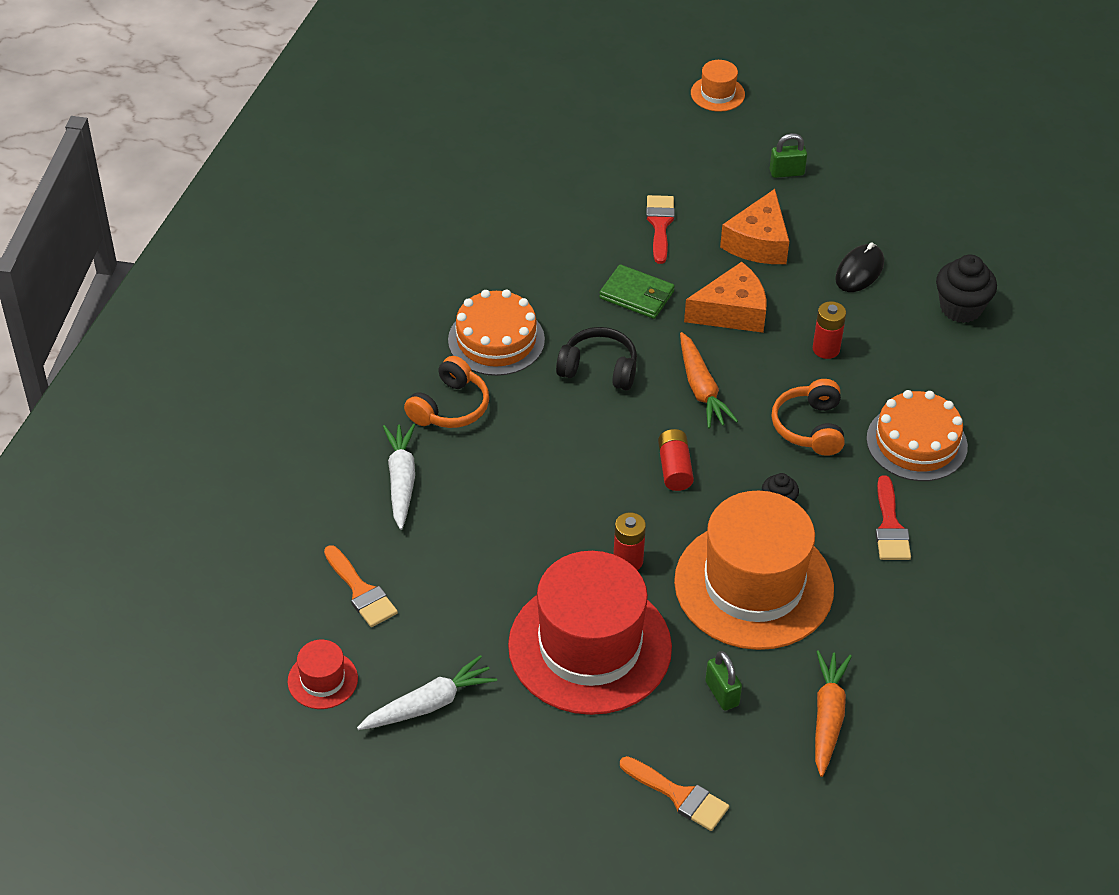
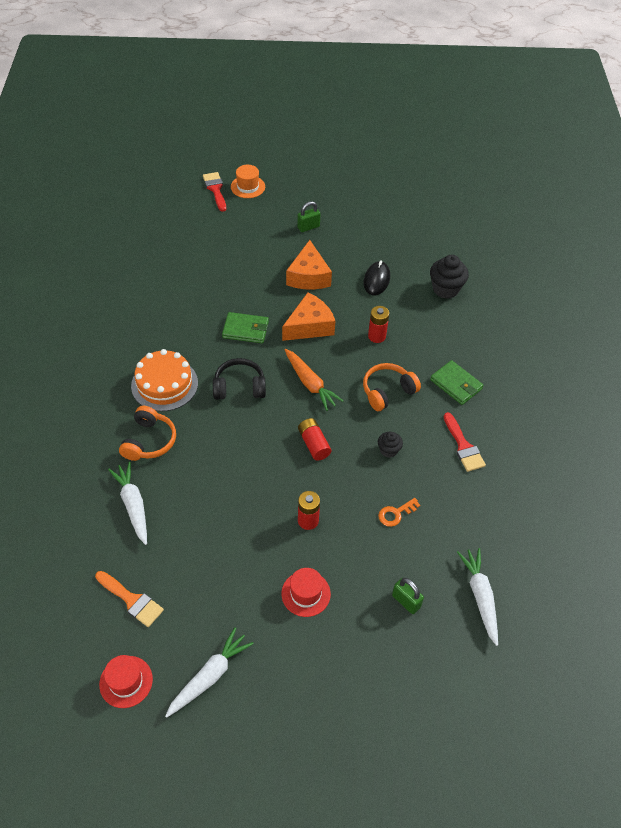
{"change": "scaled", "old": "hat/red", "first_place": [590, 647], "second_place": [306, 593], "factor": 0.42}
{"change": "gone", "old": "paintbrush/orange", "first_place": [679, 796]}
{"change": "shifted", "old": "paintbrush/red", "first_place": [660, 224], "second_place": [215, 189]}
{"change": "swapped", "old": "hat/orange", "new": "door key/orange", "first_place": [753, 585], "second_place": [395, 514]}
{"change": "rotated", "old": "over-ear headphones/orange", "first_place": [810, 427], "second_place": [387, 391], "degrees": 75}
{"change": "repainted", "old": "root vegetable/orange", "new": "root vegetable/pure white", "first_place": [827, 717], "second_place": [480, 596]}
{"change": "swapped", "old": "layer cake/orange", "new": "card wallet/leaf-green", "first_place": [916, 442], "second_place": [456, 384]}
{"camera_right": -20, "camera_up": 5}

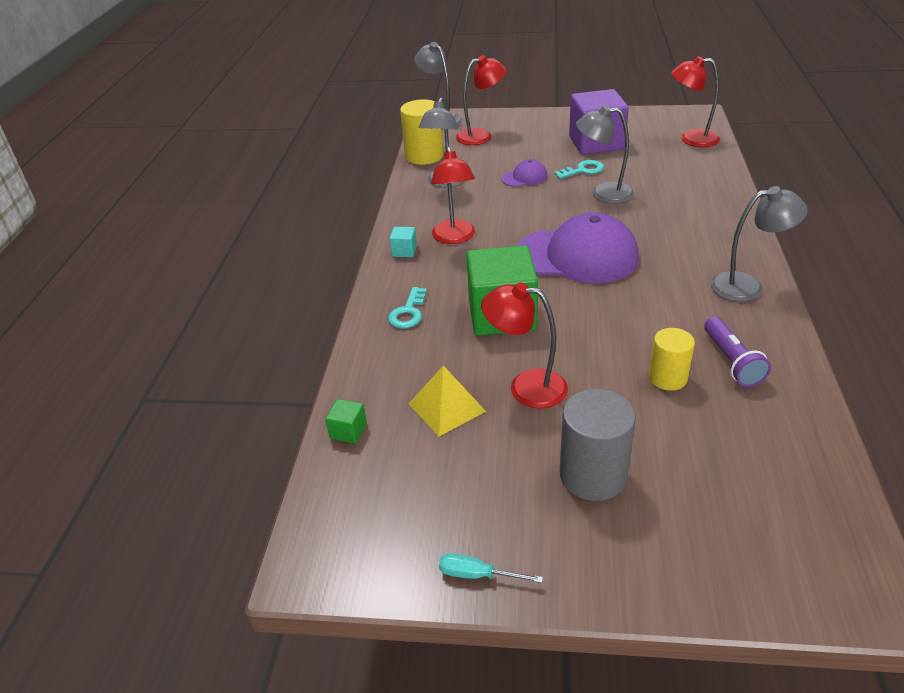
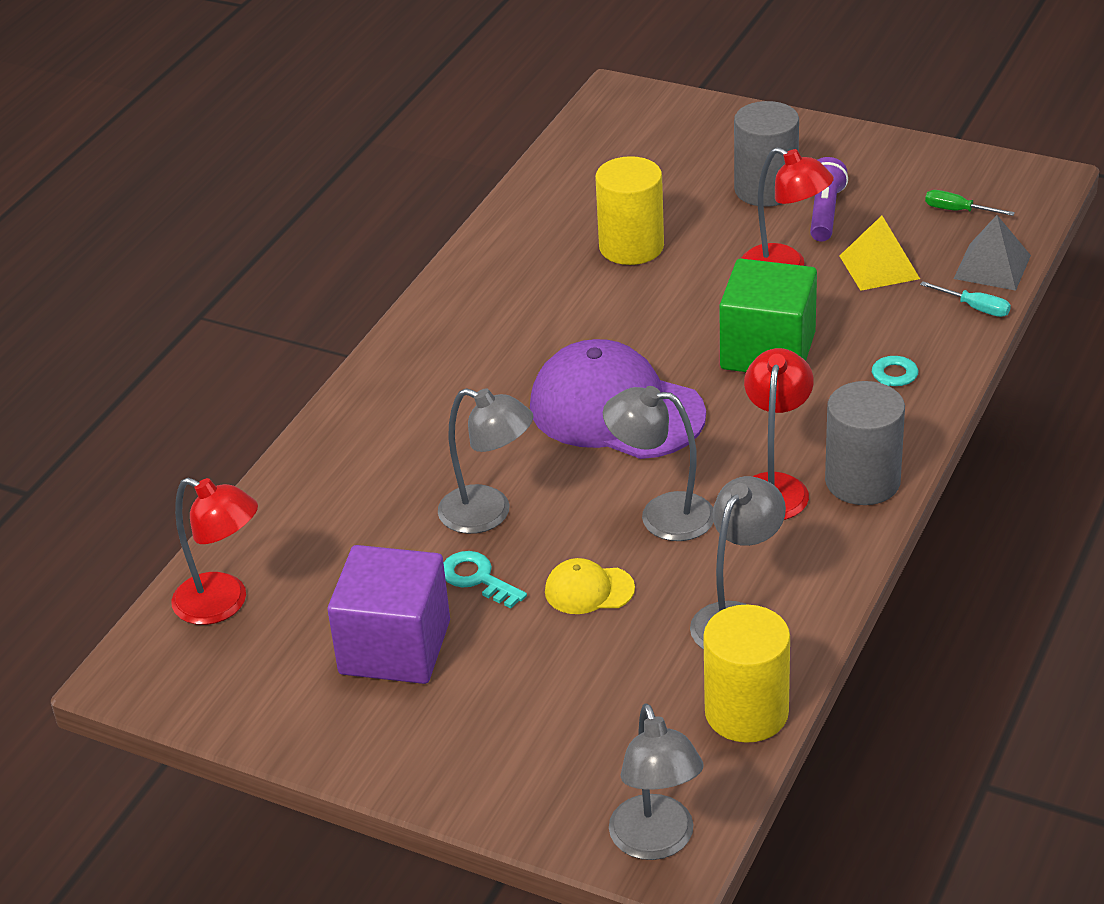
{"change": "swapped", "old": "block/leaf-green", "new": "solid pyramid/grey", "first_place": [348, 431], "second_place": [992, 267]}
{"change": "swapped", "old": "block/turquoise", "new": "cylinder shape/grey", "first_place": [404, 251], "second_place": [862, 481]}
{"change": "shifted", "old": "flat screwdriver/turquoise", "first_place": [477, 575], "second_place": [975, 308]}
{"change": "gone", "old": "desk lamp/red", "first_place": [481, 135]}
{"change": "repainted", "old": "baseball cap/violet", "new": "baseball cap/yellow", "first_place": [524, 177], "second_place": [589, 590]}
{"change": "rotated", "old": "door key/turquoise", "first_place": [583, 170], "second_place": [477, 578], "degrees": 45}
{"change": "scaled", "old": "cylinder shape/yellow", "first_place": [668, 378], "second_place": [631, 246], "factor": 1.56}
{"change": "shifted", "old": "flashlight/violet", "first_place": [731, 361], "second_place": [824, 213]}
{"change": "shifted", "old": "desk lamp/grey", "first_place": [747, 286], "second_place": [662, 515]}
{"change": "new", "new": "flat screwdriver/leaf-green", "second_place": [958, 211]}
{"camera_right": -160, "camera_up": 0}

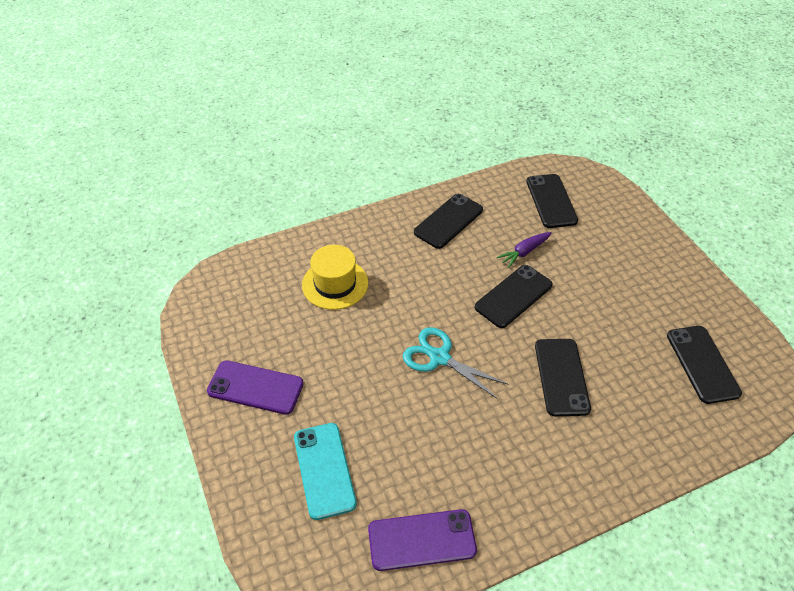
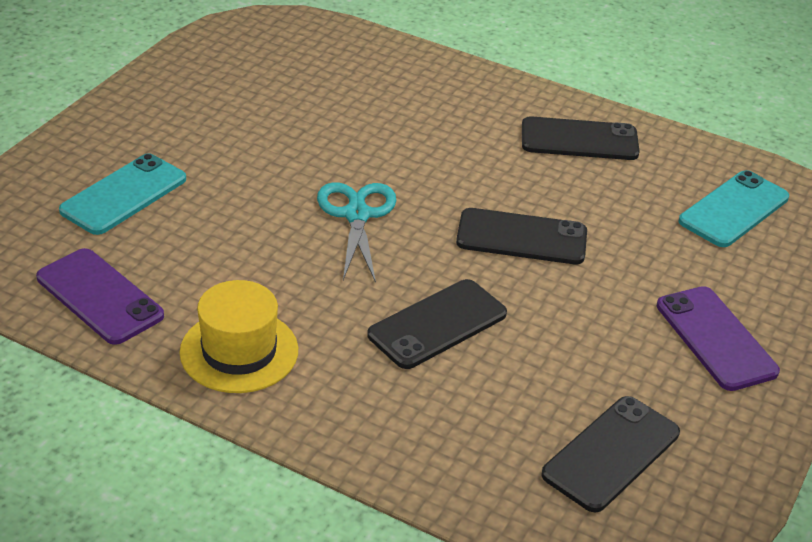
{"change": "shifted", "old": "smartphone/violet", "first_place": [255, 387], "second_place": [715, 338]}
{"change": "shifted", "old": "hat/yellow", "first_place": [335, 284], "second_place": [239, 351]}
{"change": "gone", "old": "root vegetable/violet", "first_place": [524, 252]}
{"change": "repainted", "old": "smartphone/black", "new": "smartphone/turquoise", "first_place": [551, 201], "second_place": [733, 209]}
{"camera_right": 50, "camera_up": -10}

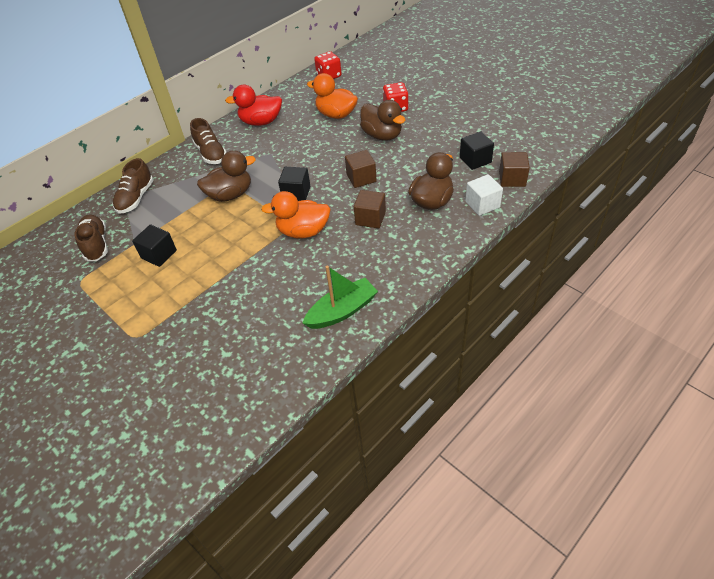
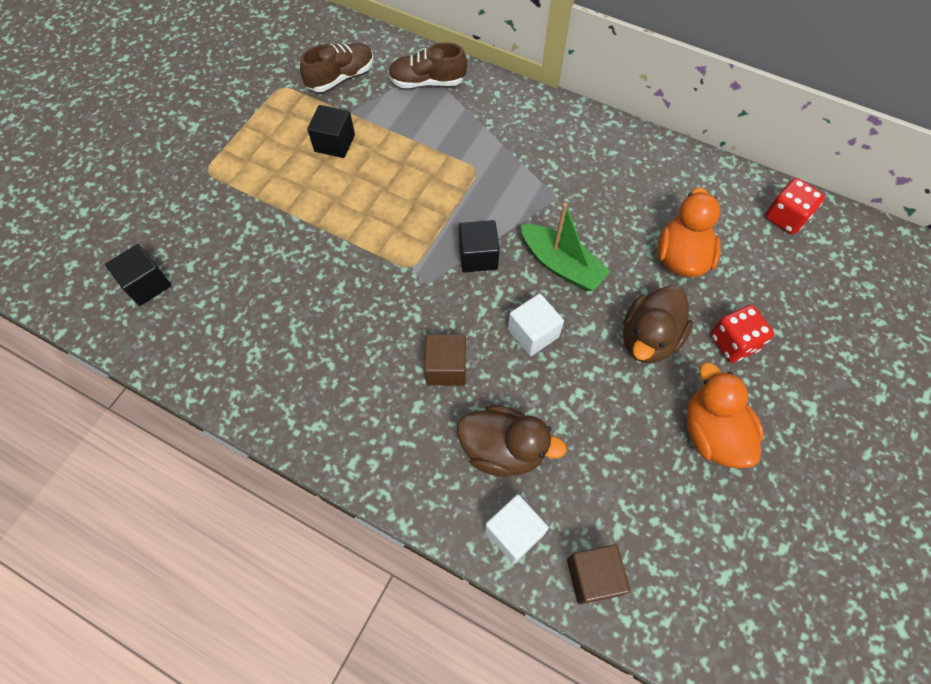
{"change": "gone", "old": "sneaker/russet", "first_place": [211, 153]}
{"change": "gone", "old": "rubber duck/russet", "first_place": [230, 195]}
{"change": "gone", "old": "rubber duck/red", "first_place": [261, 122]}
{"change": "shifted", "old": "rubber duck/orange", "first_place": [303, 231], "second_place": [712, 433]}
{"change": "shifted", "old": "boat/leaf-green", "first_place": [342, 311], "second_place": [561, 265]}
{"change": "repainted", "old": "block/russet", "new": "block/pure white", "first_place": [361, 178], "second_place": [533, 333]}
{"change": "shifted", "old": "block/black", "first_place": [475, 160], "second_place": [147, 284]}
{"camera_right": 70, "camera_up": 15}

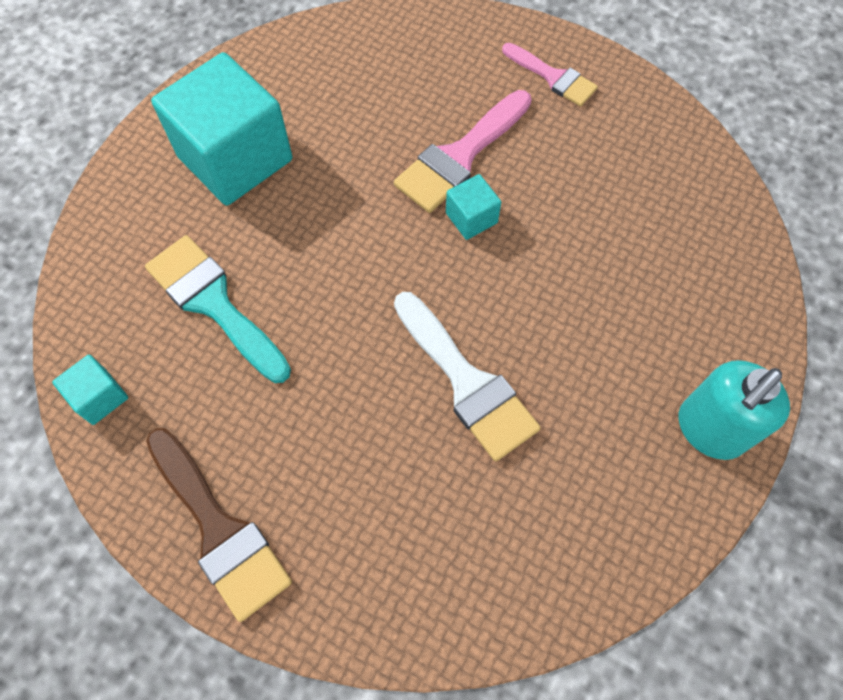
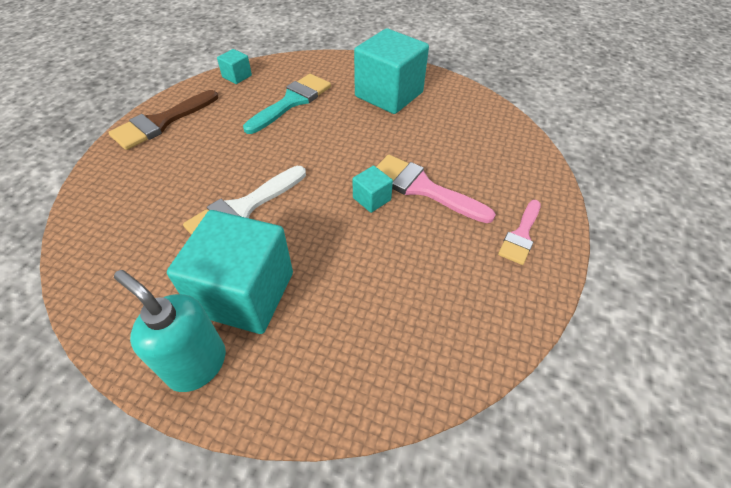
{"change": "new", "new": "block/turquoise", "second_place": [245, 293]}
{"camera_right": 80, "camera_up": -15}

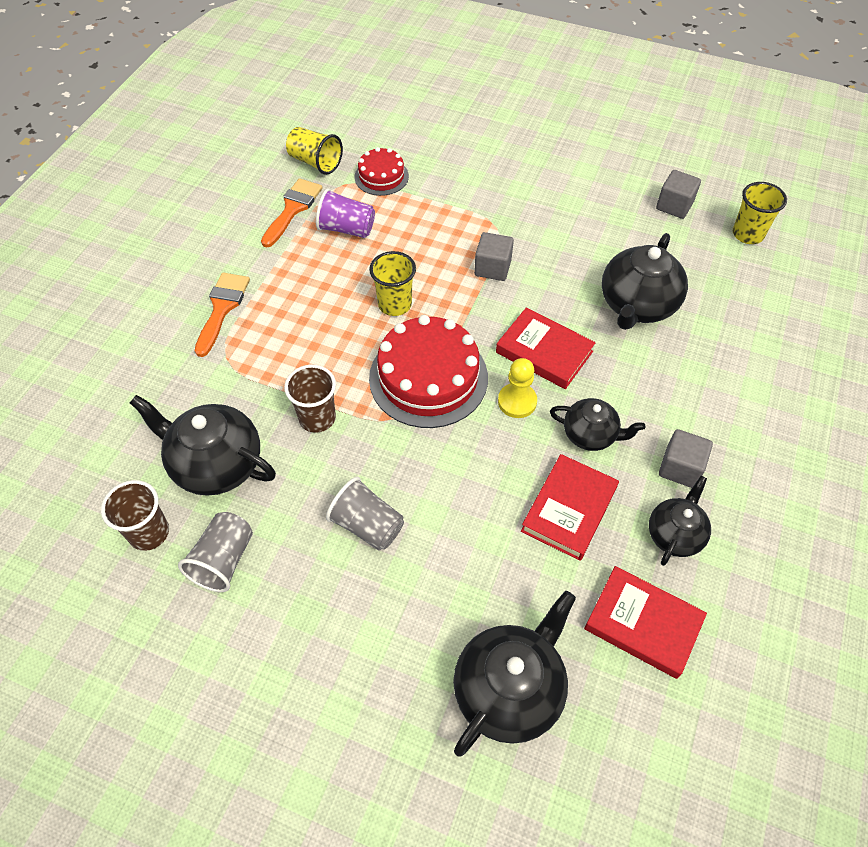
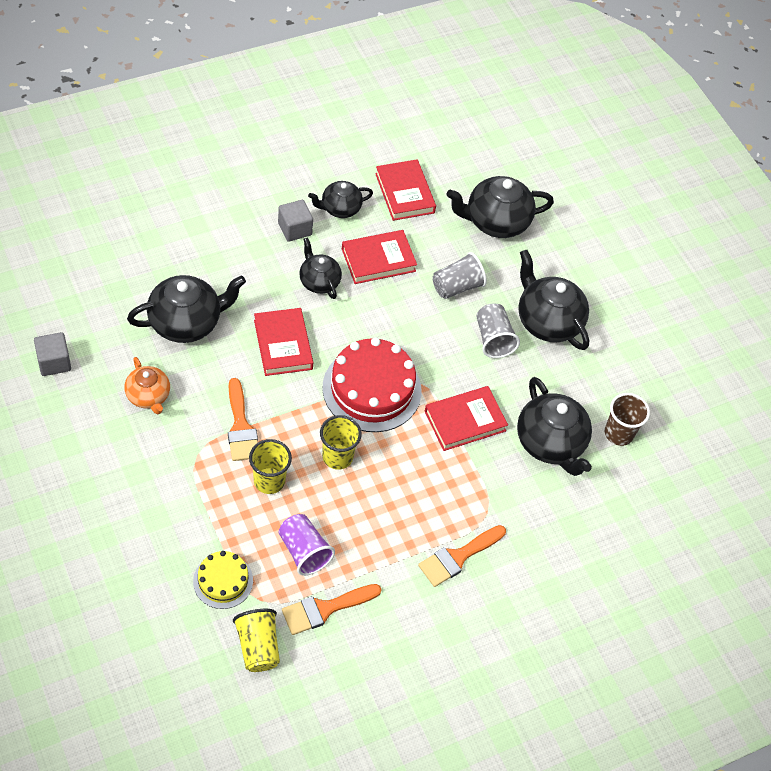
{"change": "shifted", "old": "cup/grey", "first_place": [223, 560], "second_place": [457, 286]}
{"change": "swapped", "old": "cup/russet", "new": "book/red", "first_place": [317, 418], "second_place": [465, 421]}
{"change": "repainted", "old": "layer cake/red", "new": "layer cake/yellow", "first_place": [381, 176], "second_place": [223, 581]}
{"change": "swapped", "old": "block/grey", "new": "paintbrush/orange", "first_place": [492, 268], "second_place": [241, 426]}
{"change": "gone", "old": "chess pawn/yellow", "first_place": [517, 401]}
{"change": "shifted", "old": "cup/yellow", "first_place": [747, 234], "second_place": [269, 481]}
{"change": "new", "new": "china teapot/orange", "second_place": [148, 396]}
{"change": "new", "new": "china teapot/black", "second_place": [547, 321]}
{"camera_right": -145, "camera_up": 0}

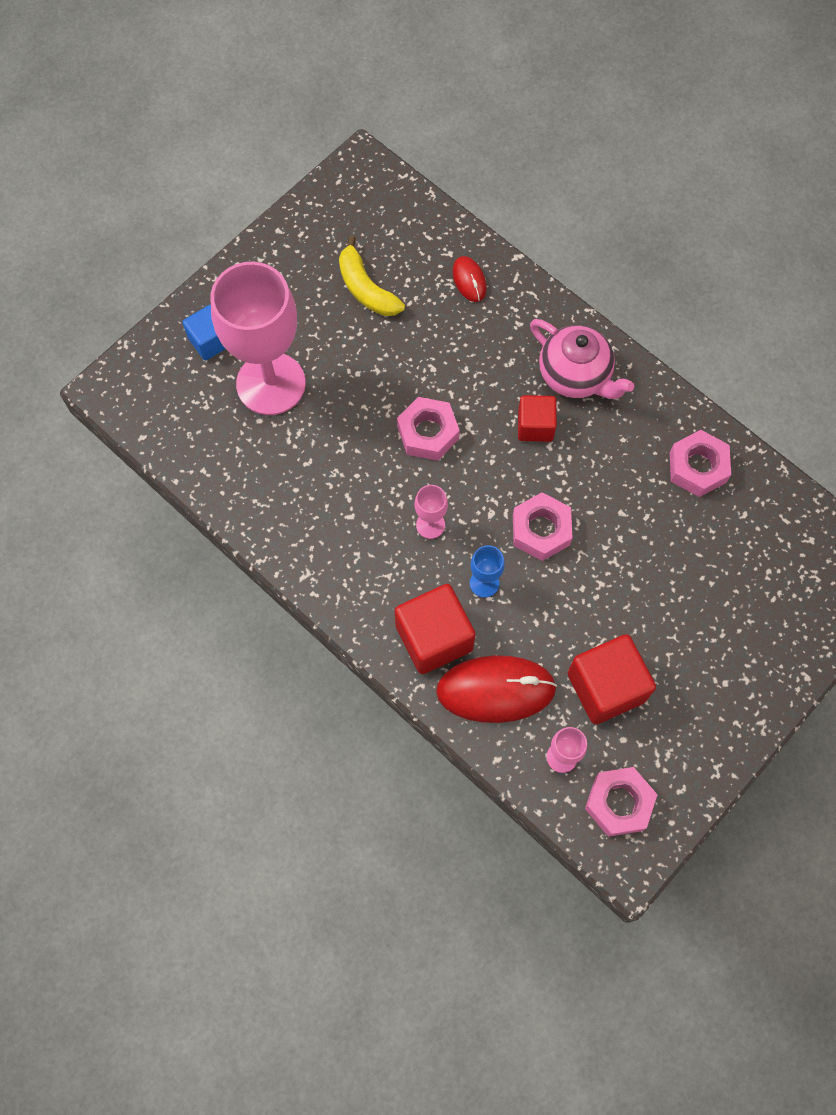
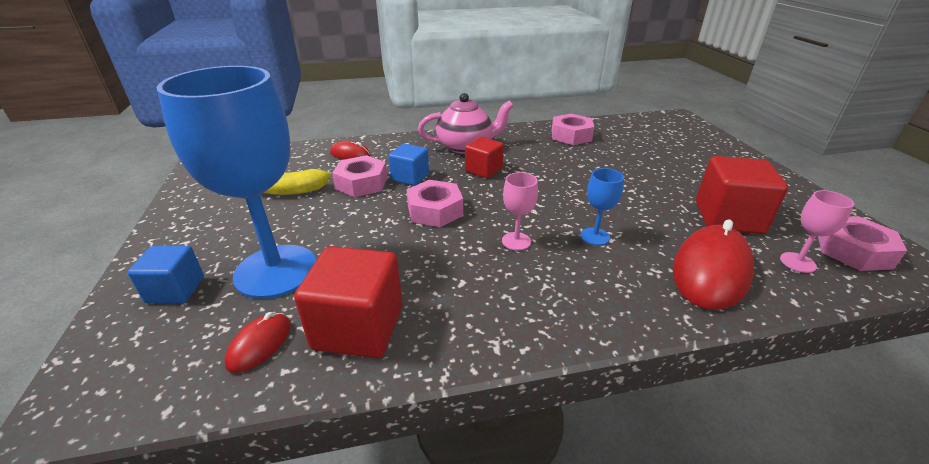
{"change": "repainted", "old": "wine glass/rose-pink", "new": "wine glass/cobalt", "first_place": [271, 384], "second_place": [276, 271]}
{"change": "shifted", "old": "block/red", "first_place": [434, 637], "second_place": [358, 327]}
{"change": "shifted", "old": "nut/rose-pink", "first_place": [541, 530], "second_place": [362, 183]}
{"change": "new", "new": "PC mouse/red", "second_place": [259, 344]}
{"change": "new", "new": "block/cobalt", "second_place": [410, 177]}
{"camera_right": -55, "camera_up": -35}

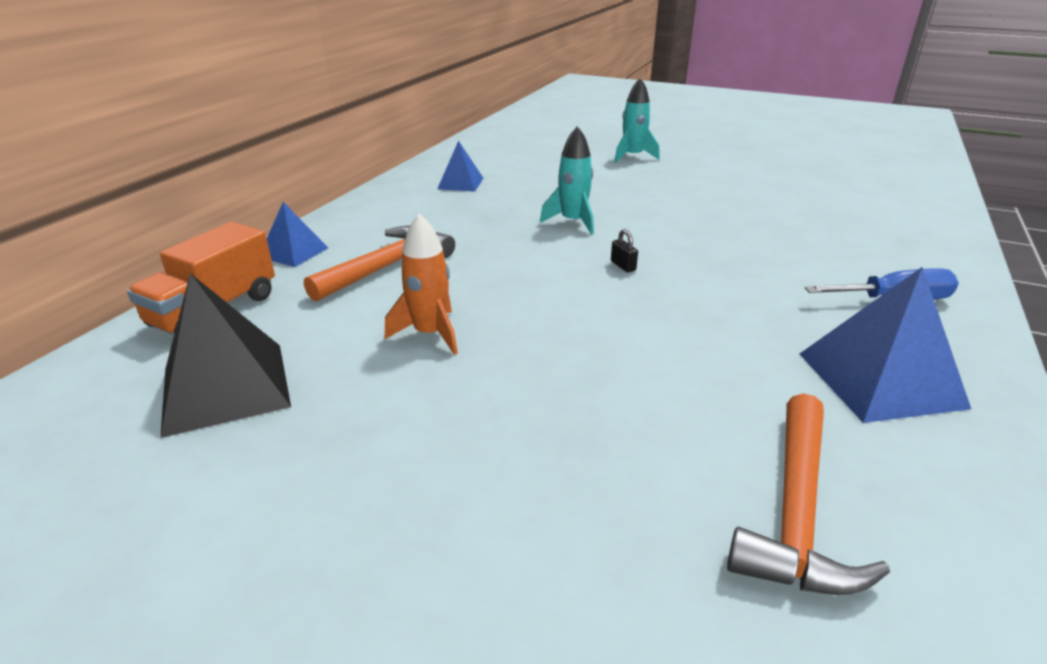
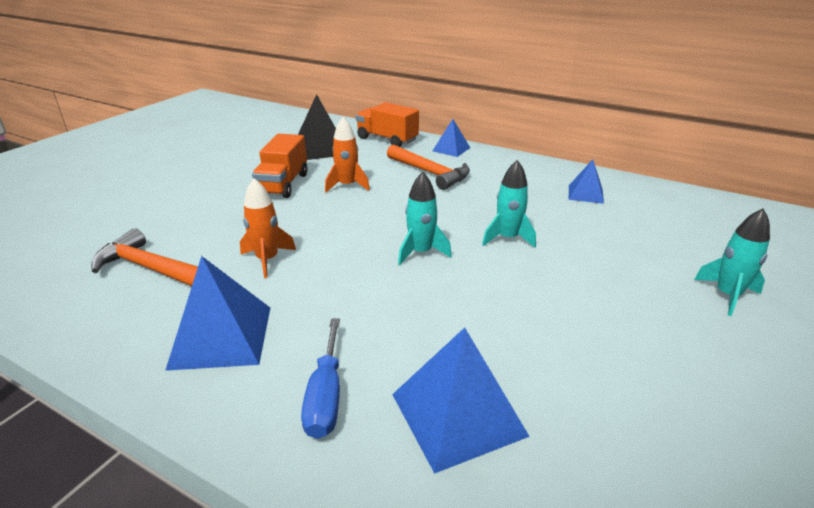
{"change": "swapped", "old": "lock/black", "new": "rocket/turquoise", "first_place": [623, 266], "second_place": [421, 252]}
{"change": "new", "new": "rocket/orange", "second_place": [267, 260]}
{"change": "new", "new": "lorry/orange", "second_place": [283, 184]}
{"change": "new", "new": "solid pyramid/cobalt", "second_place": [458, 414]}
{"camera_right": 95, "camera_up": 0}

